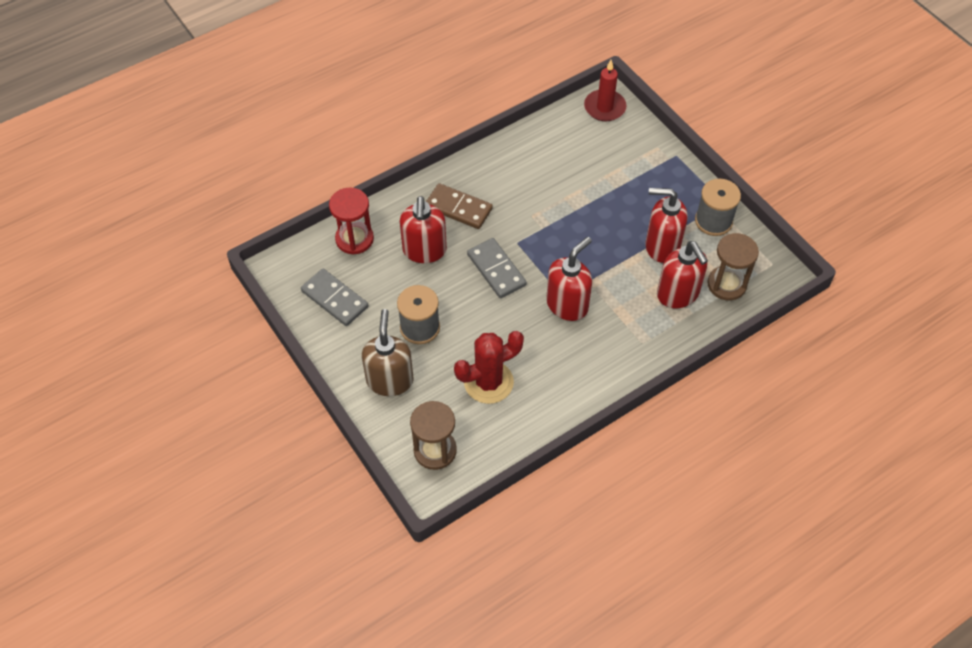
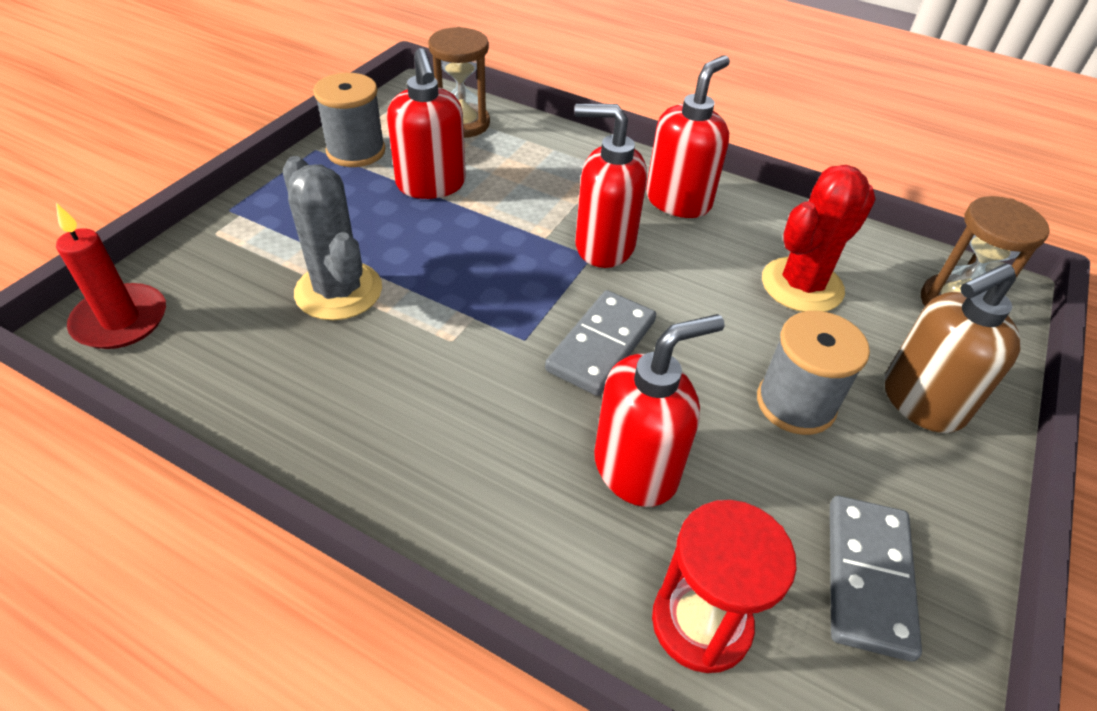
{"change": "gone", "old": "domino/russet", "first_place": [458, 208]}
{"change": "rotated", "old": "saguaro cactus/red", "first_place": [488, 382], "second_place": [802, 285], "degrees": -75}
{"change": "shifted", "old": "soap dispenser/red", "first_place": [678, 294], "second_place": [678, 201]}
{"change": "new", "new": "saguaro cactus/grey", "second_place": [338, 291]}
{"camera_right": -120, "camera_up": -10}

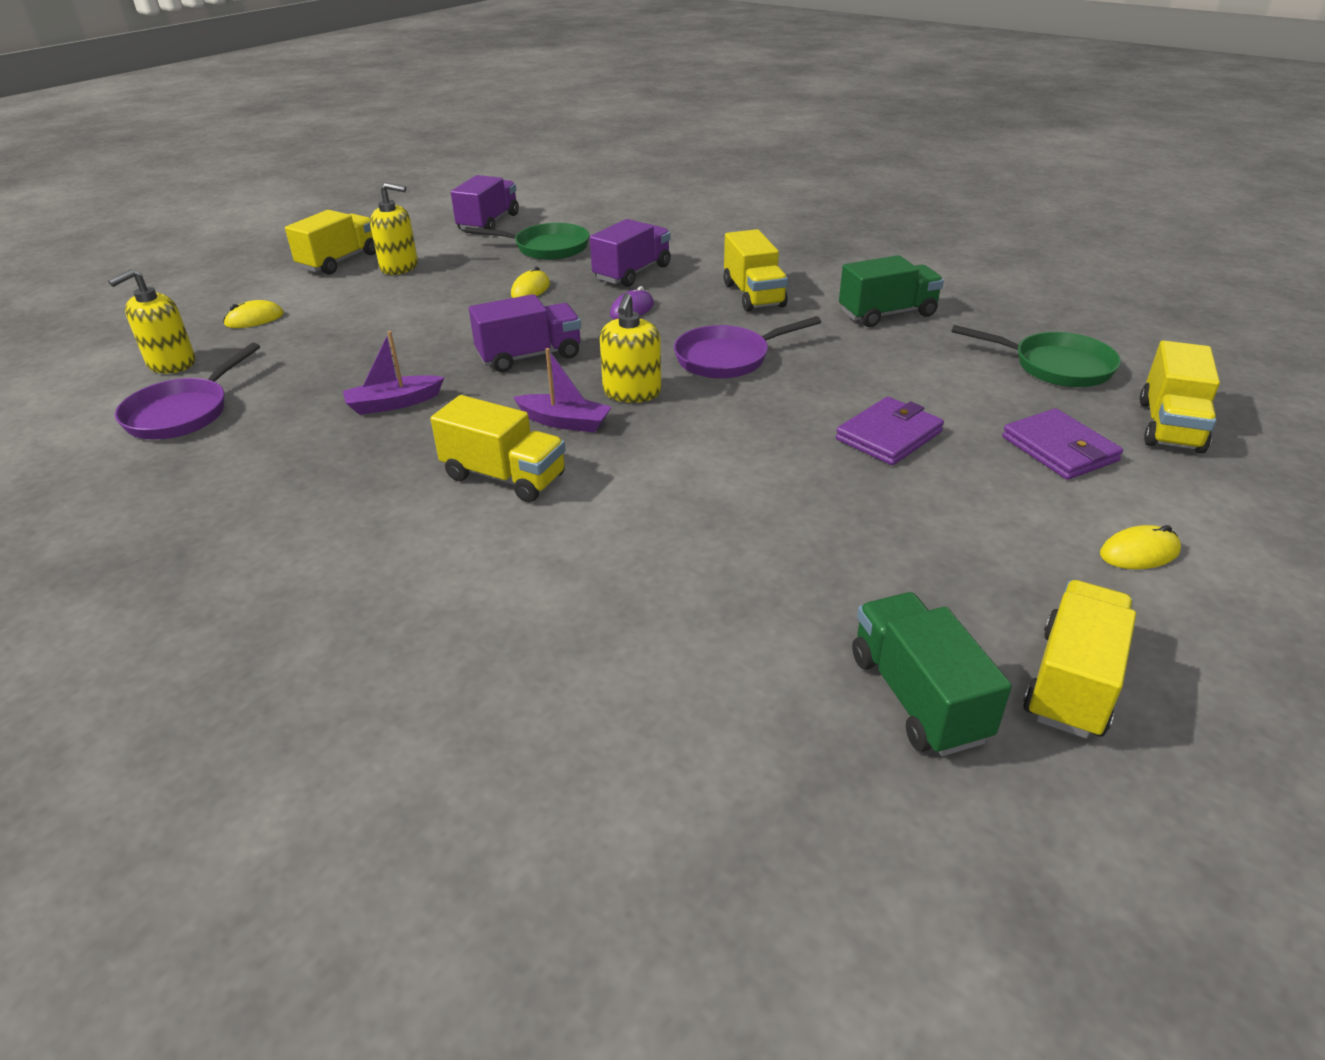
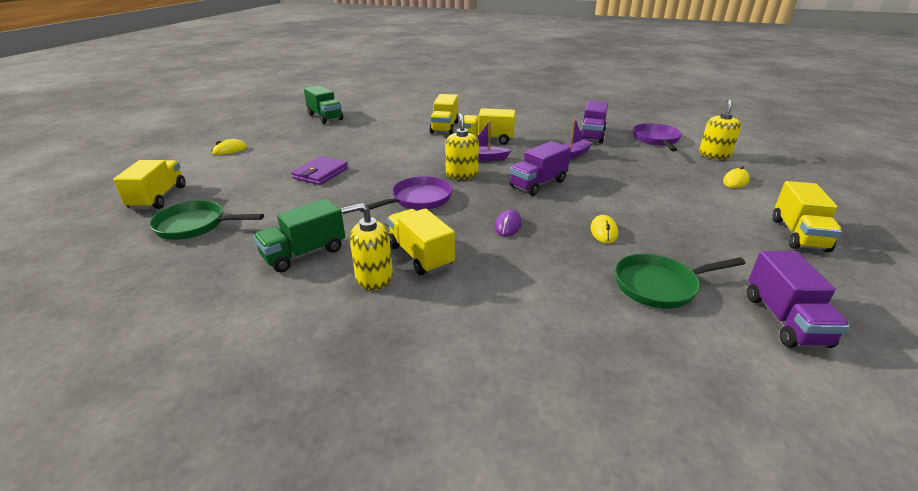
{"change": "shifted", "old": "soap dispenser/yellow", "first_place": [399, 267], "second_place": [374, 277]}
{"change": "shifted", "old": "lorry/violet", "first_place": [632, 273], "second_place": [592, 135]}
{"change": "gone", "old": "card wallet/violet", "first_place": [1059, 449]}
{"change": "shifted", "old": "lorry/yellow", "first_place": [1072, 682], "second_place": [444, 127]}
{"camera_right": 160, "camera_up": -5}

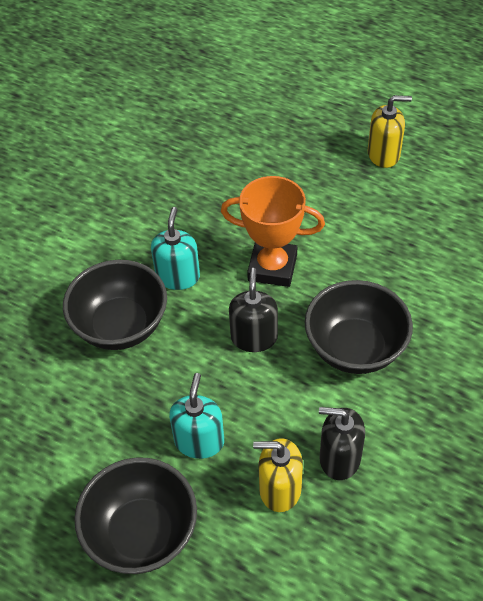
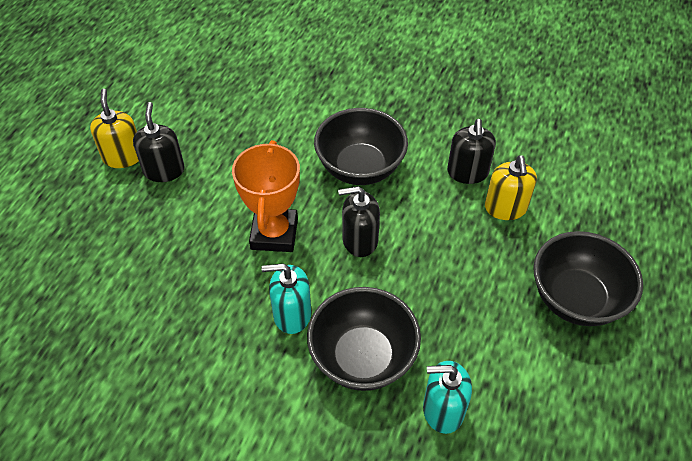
{"change": "shifted", "old": "soap dispenser/turquoise", "first_place": [199, 441], "second_place": [443, 410]}
{"change": "new", "new": "soap dispenser/black", "second_place": [164, 170]}
{"camera_right": -100, "camera_up": 0}

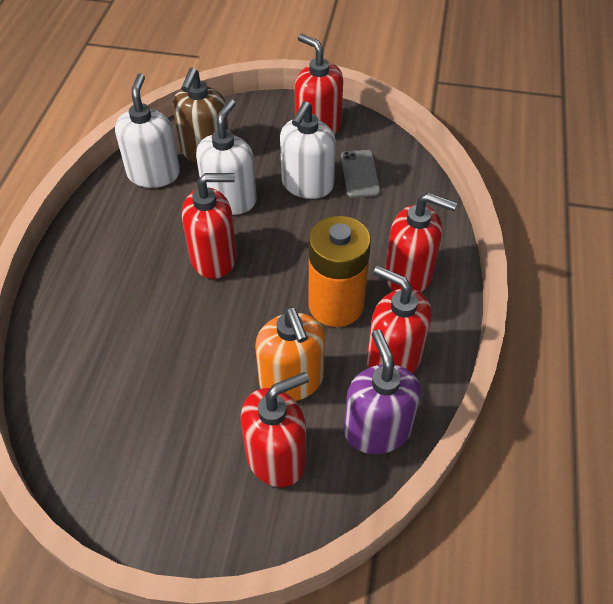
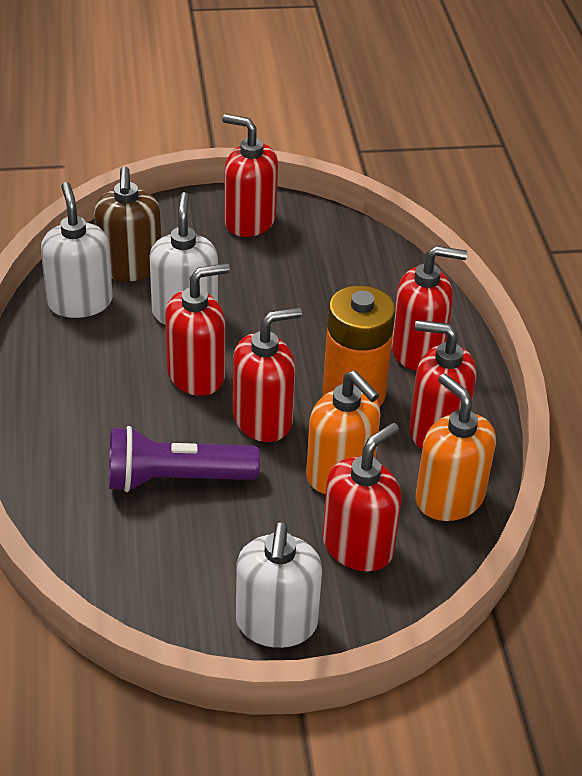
{"change": "shifted", "old": "soap dispenser/pure white", "first_place": [307, 184], "second_place": [276, 623]}
{"change": "gone", "old": "smartphone/grey", "first_place": [360, 174]}
{"change": "repainted", "old": "soap dispenser/violet", "new": "soap dispenser/orange", "first_place": [377, 429], "second_place": [449, 498]}
{"change": "new", "new": "flashlight/violet", "second_place": [176, 479]}
{"change": "new", "new": "soap dispenser/red", "second_place": [263, 419]}
{"camera_right": -20, "camera_up": -10}

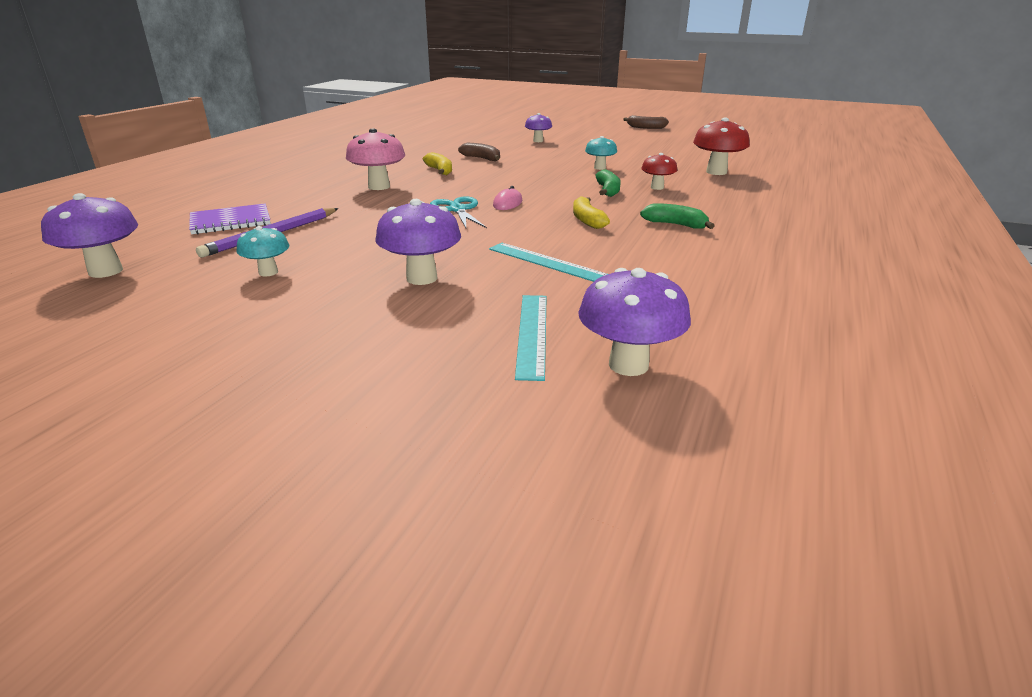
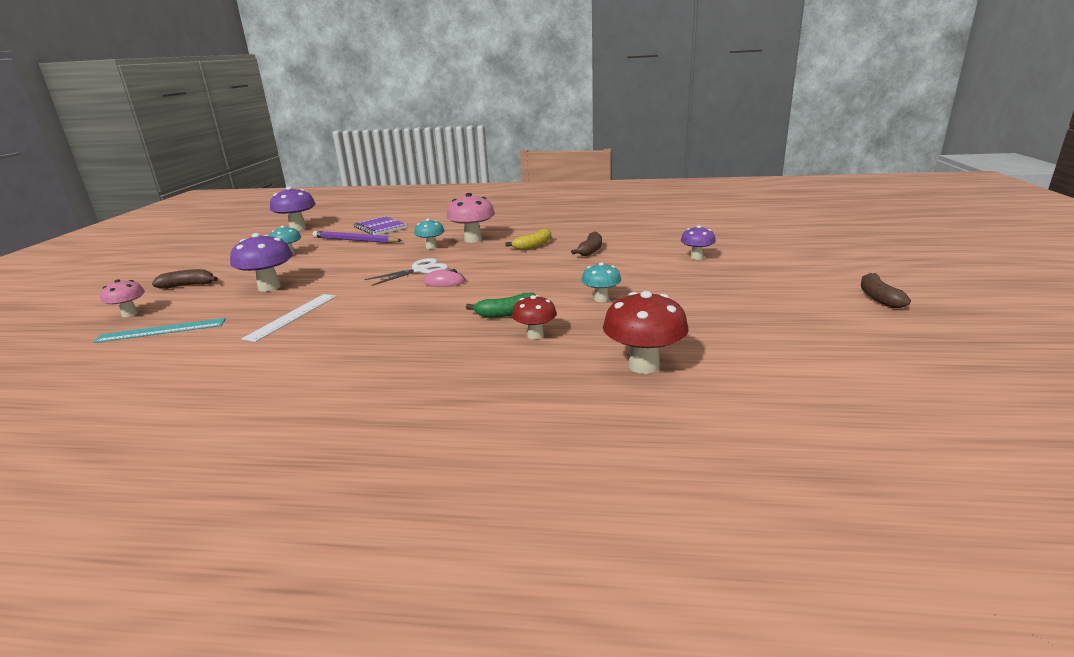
{"change": "repainted", "old": "scissors/turquoise", "new": "scissors/pure white", "first_place": [457, 210], "second_place": [420, 270]}
{"change": "repainted", "old": "straightedge/turquoise", "new": "straightedge/pure white", "first_place": [547, 262], "second_place": [292, 316]}
{"change": "gone", "old": "toy banana/yellow", "first_place": [587, 220]}
{"change": "gone", "old": "fungus/violet", "first_place": [628, 365]}
{"change": "gone", "old": "toy banana/leaf-green", "first_place": [676, 225]}
{"change": "new", "new": "fungus/rose-pink", "second_place": [129, 314]}
{"change": "new", "new": "toy banana/russet", "second_place": [188, 285]}
{"change": "new", "new": "fungus/turquoise", "second_place": [431, 247]}
{"camera_right": 75, "camera_up": -5}

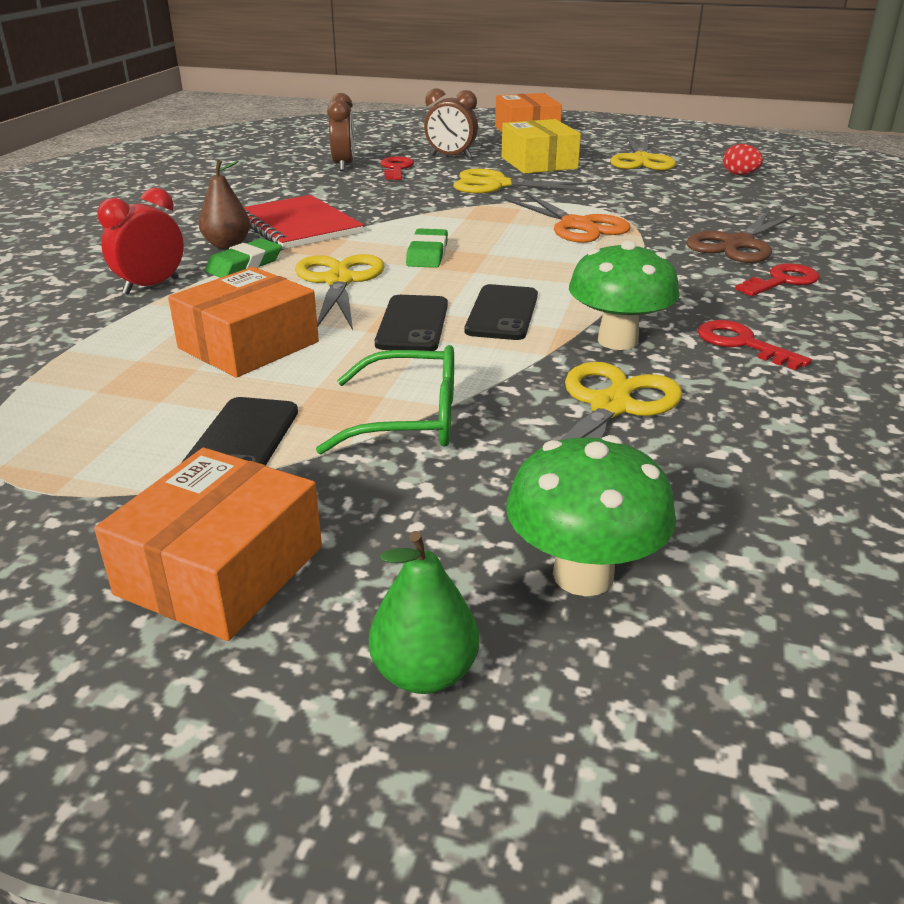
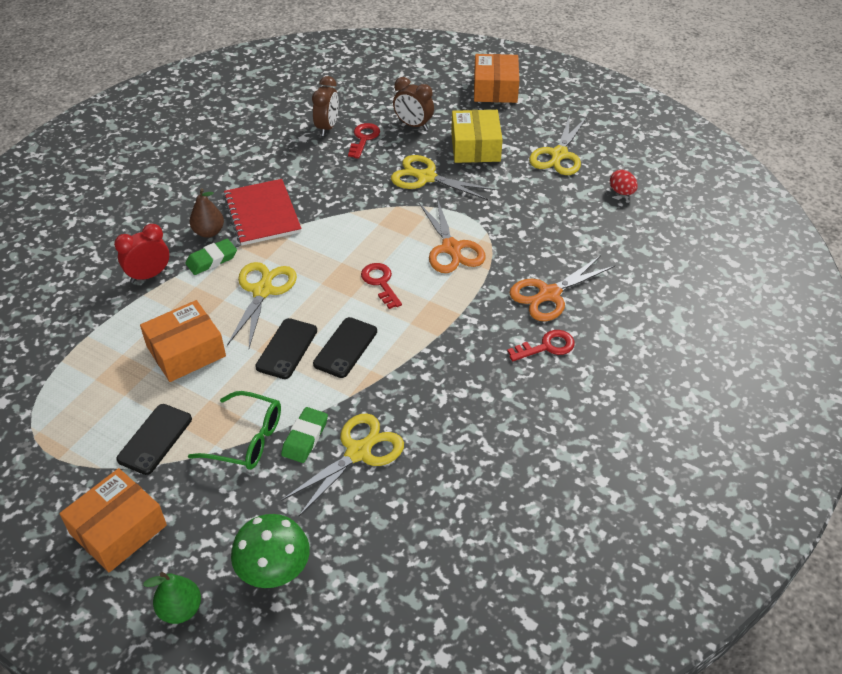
{"change": "shifted", "old": "eraser/leaf-green", "first_place": [427, 254], "second_place": [305, 437]}
{"change": "gone", "old": "fungus/leaf-green", "first_place": [617, 341]}
{"change": "repainted", "old": "scissors/russet", "new": "scissors/orange", "first_place": [738, 244], "second_place": [549, 294]}
{"change": "shifted", "old": "door key/red", "first_place": [742, 344], "second_place": [380, 283]}
{"camera_right": 15, "camera_up": 15}

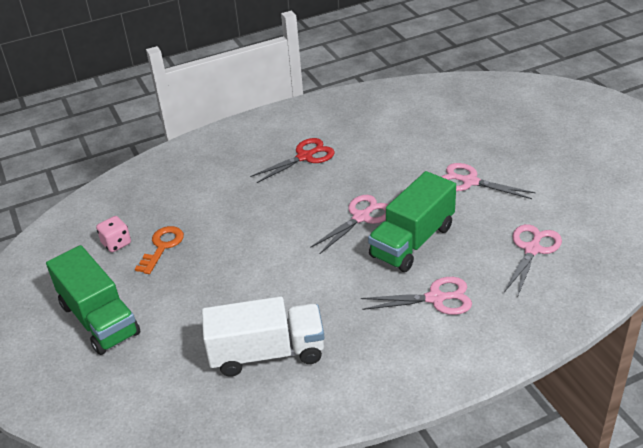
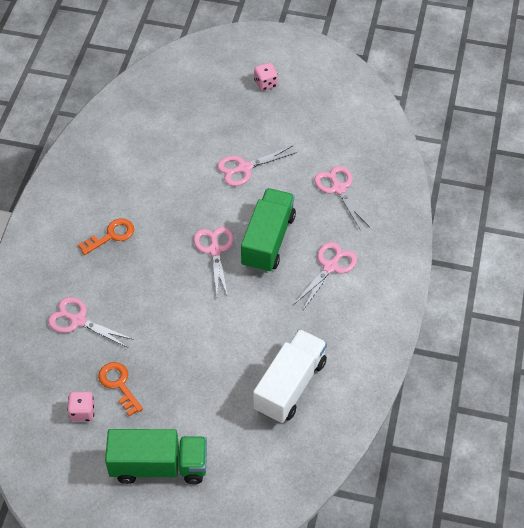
{"change": "swapped", "old": "scissors/red", "new": "door key/orange", "first_place": [305, 157], "second_place": [111, 236]}
{"change": "rotated", "old": "lorry/leaf-green", "first_place": [412, 241], "second_place": [268, 241], "degrees": -150}
{"change": "new", "new": "scissors/rose-pink", "second_place": [78, 321]}
{"change": "new", "new": "die/rose-pink", "second_place": [265, 83]}
{"camera_right": -55, "camera_up": 15}

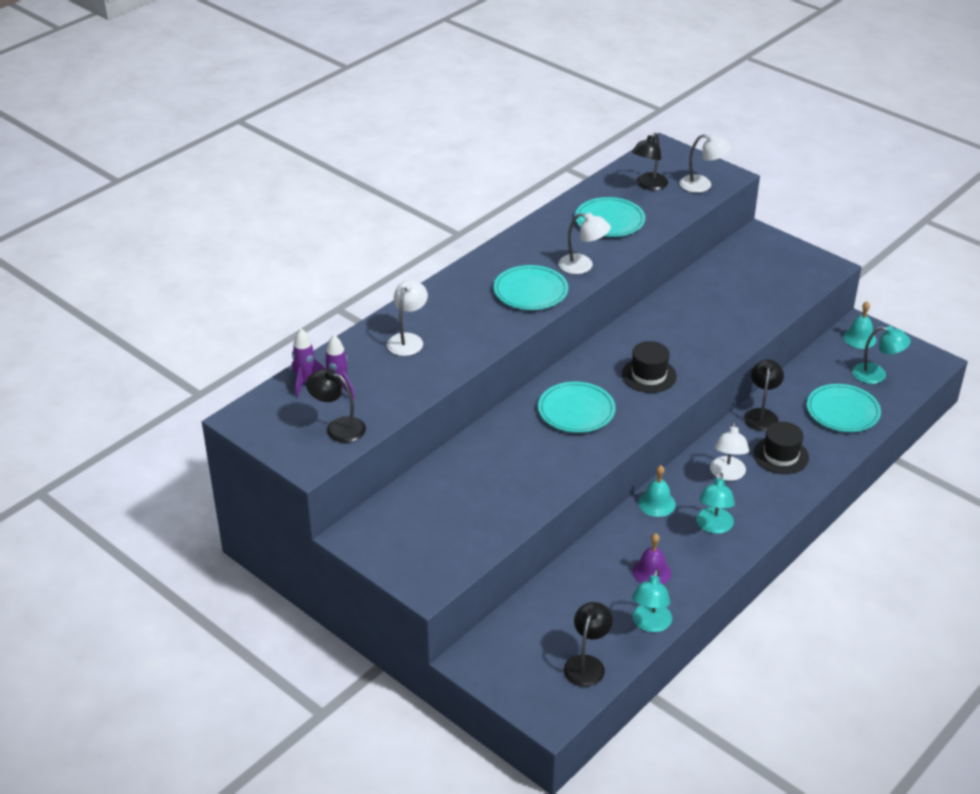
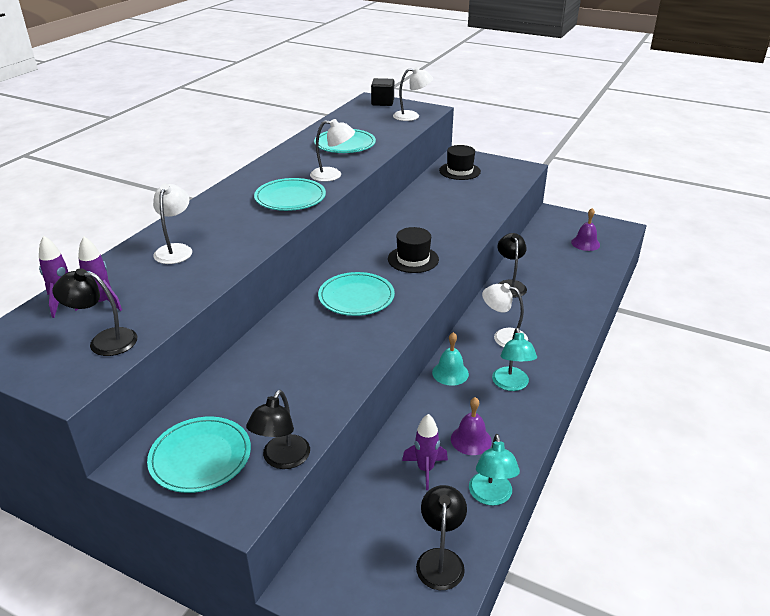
{"change": "shifted", "old": "desk lamp/black", "first_place": [648, 185], "second_place": [282, 459]}
{"change": "rotated", "old": "desk lamp/pure white", "first_place": [727, 474], "second_place": [503, 337], "degrees": 120}
{"change": "shifted", "old": "hat/black", "first_place": [781, 455], "second_place": [459, 171]}
{"change": "shifted", "old": "plate/turquoise", "first_place": [843, 411], "second_place": [200, 457]}
{"change": "gone", "old": "hand bell/turquoise", "first_place": [859, 338]}
{"change": "swapped", "old": "desk lamp/turquoise", "new": "hand bell/violet", "first_place": [876, 375], "second_place": [585, 243]}
{"change": "new", "new": "block/black", "second_place": [382, 102]}
{"change": "new", "new": "rocket/violet", "second_place": [425, 469]}
{"camera_right": -15, "camera_up": -5}

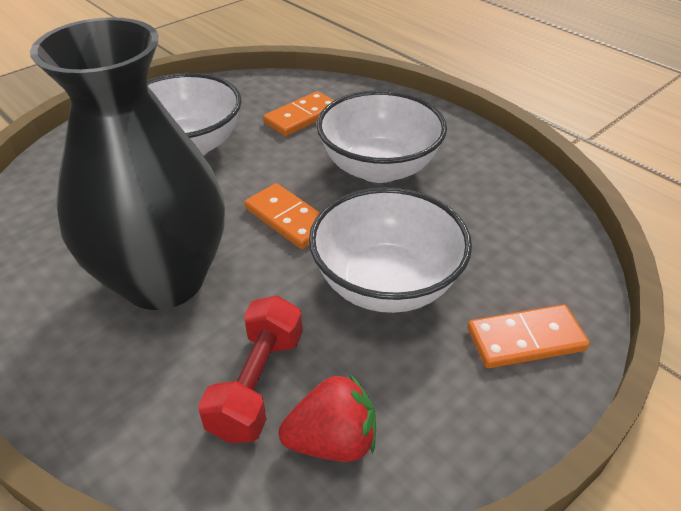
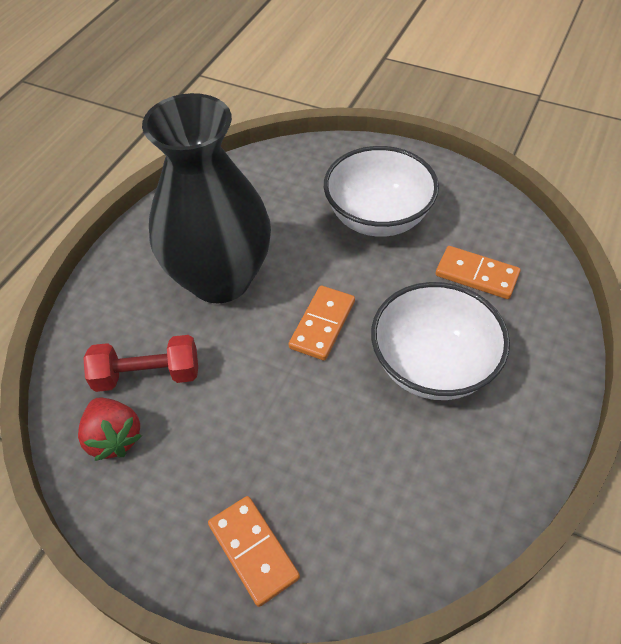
{"change": "gone", "old": "deep dish/pure white", "first_place": [386, 284]}
{"camera_right": 70, "camera_up": 10}

